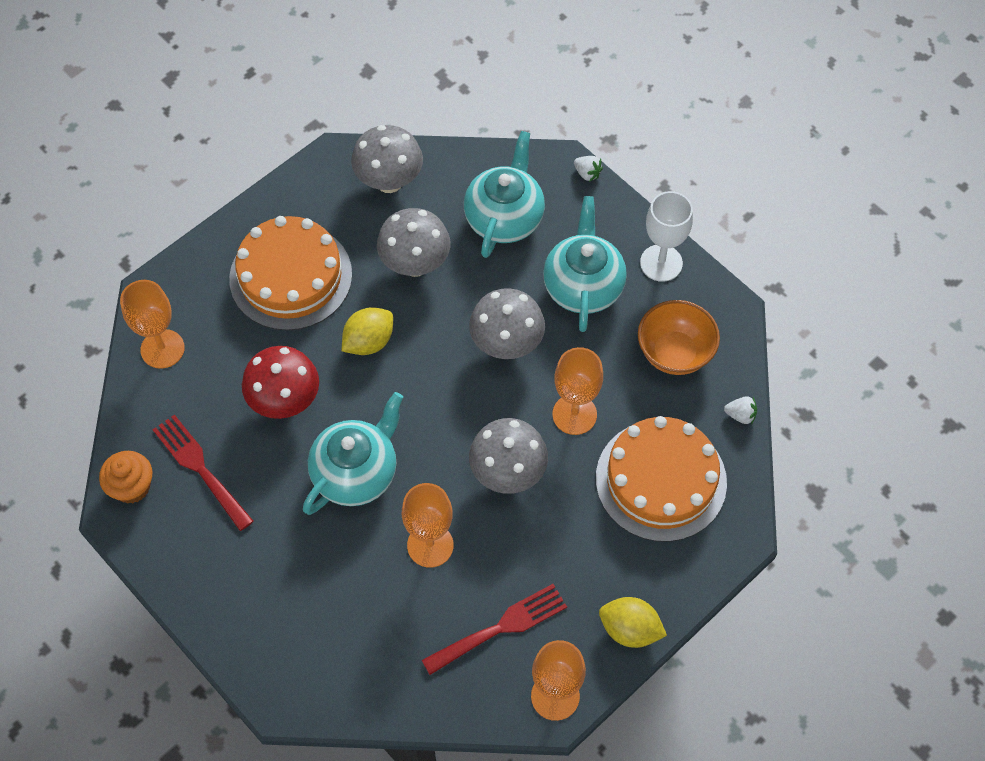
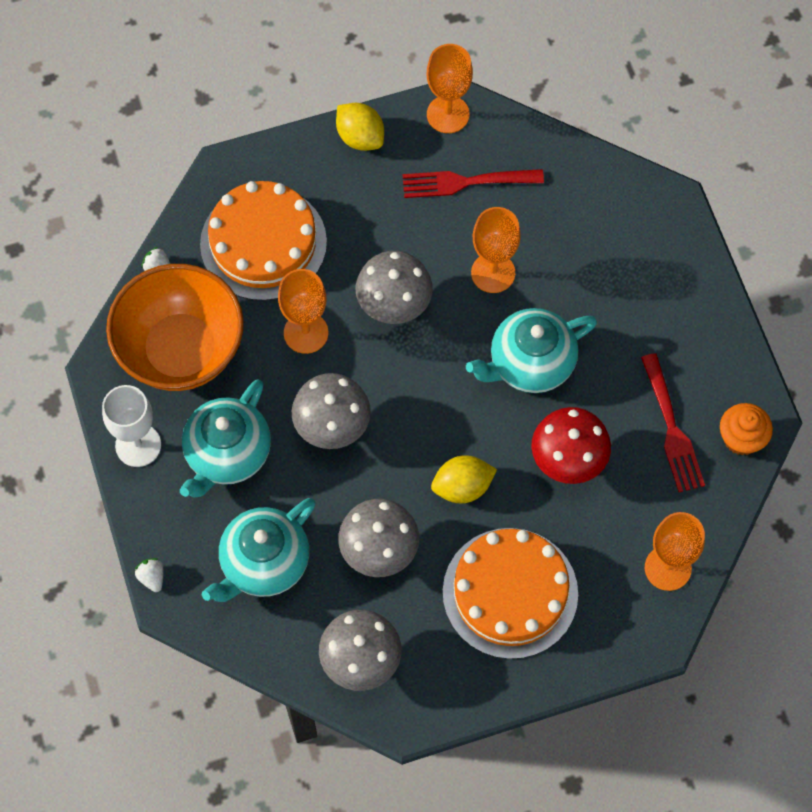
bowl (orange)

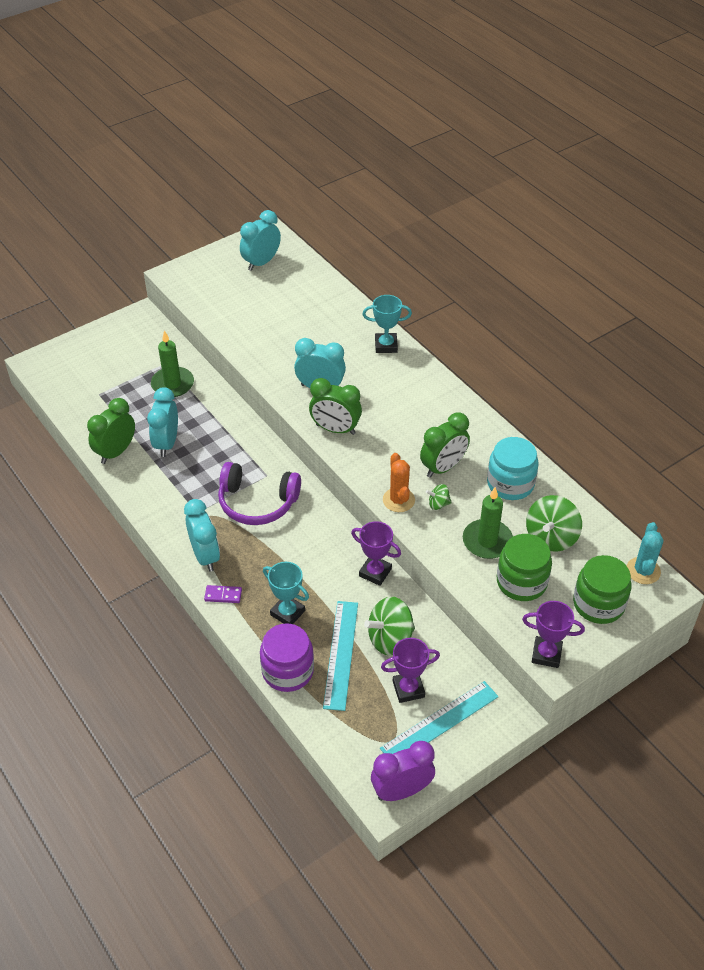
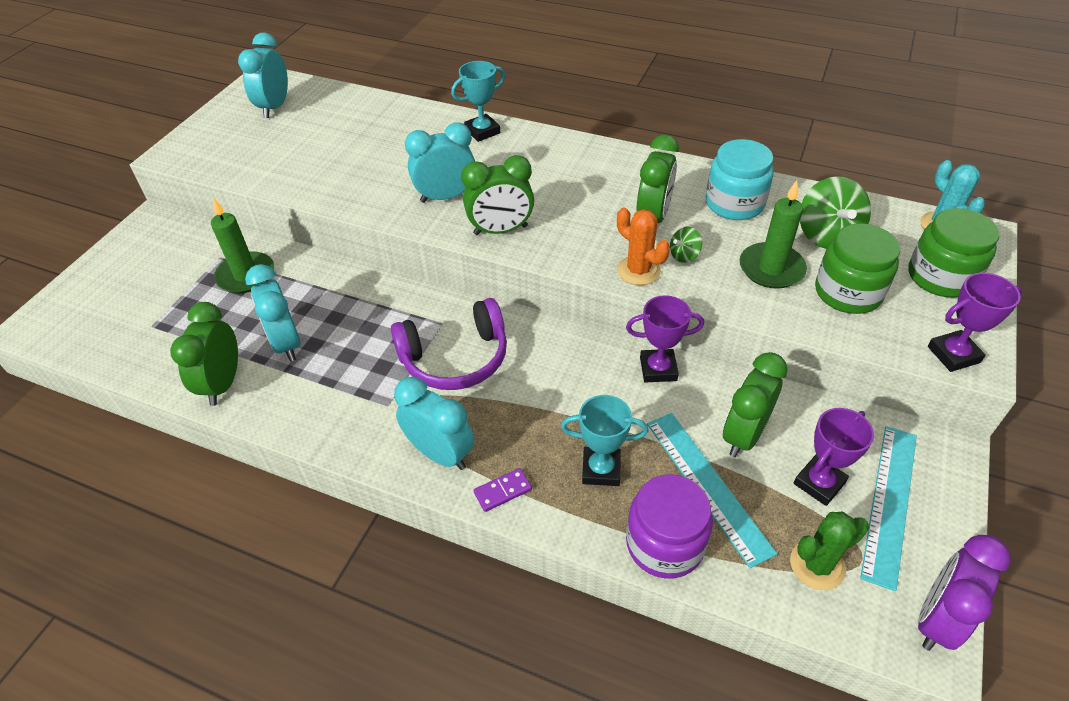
cactus (green)
clock (green) (4th from left)

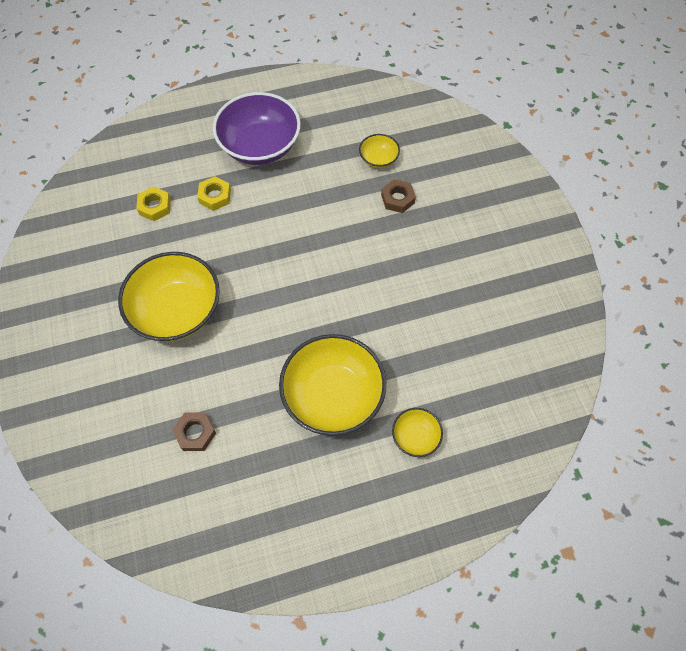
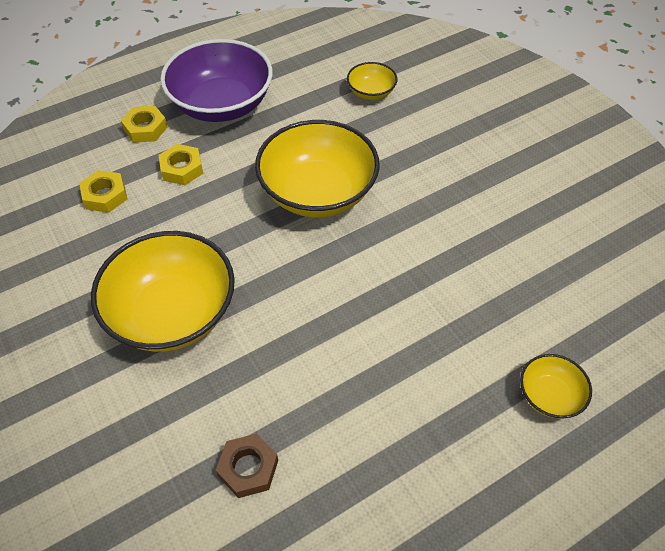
nut (brown) (2nd from left in the first image)
nut (yellow) (2nd from left)
bowl (yellow) (2nd from left)

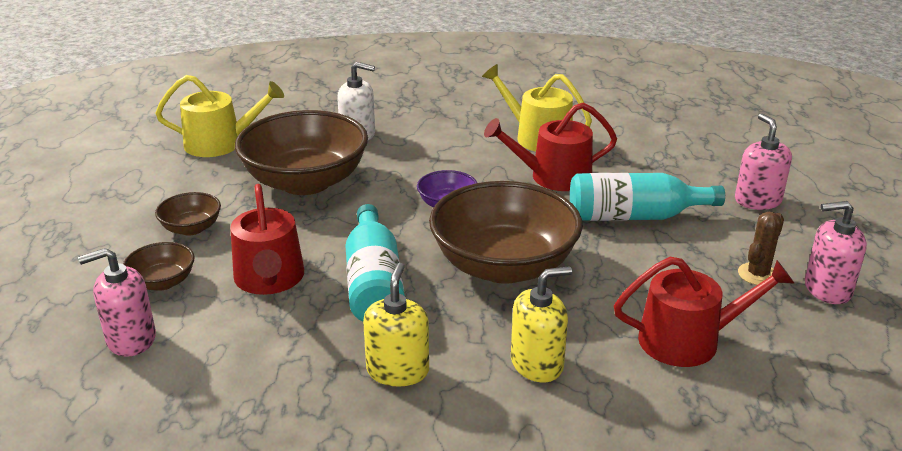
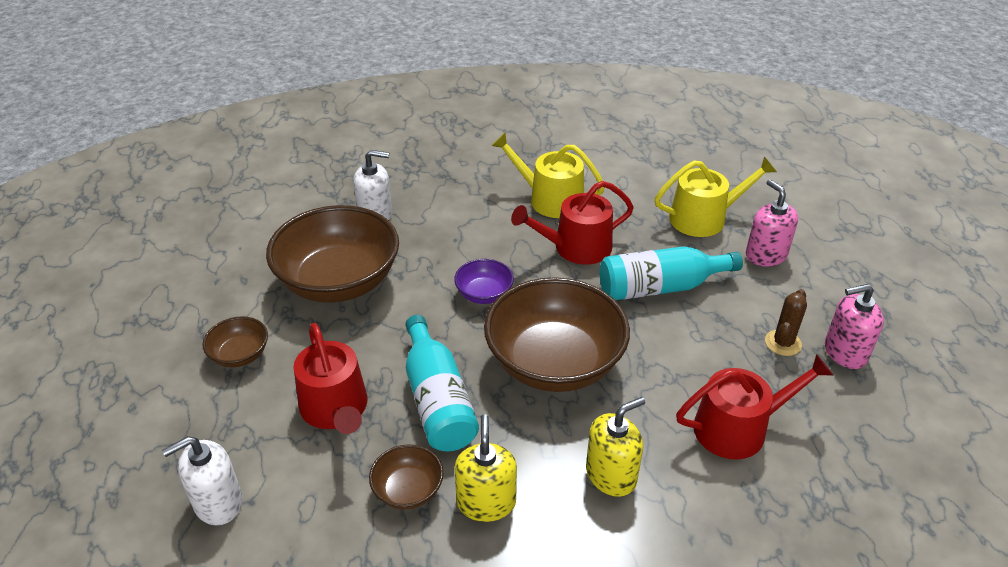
bowl (brown) (3rd from left)
watering can (yellow) (2nd from left)
soap dispenser (white) (1st from left)

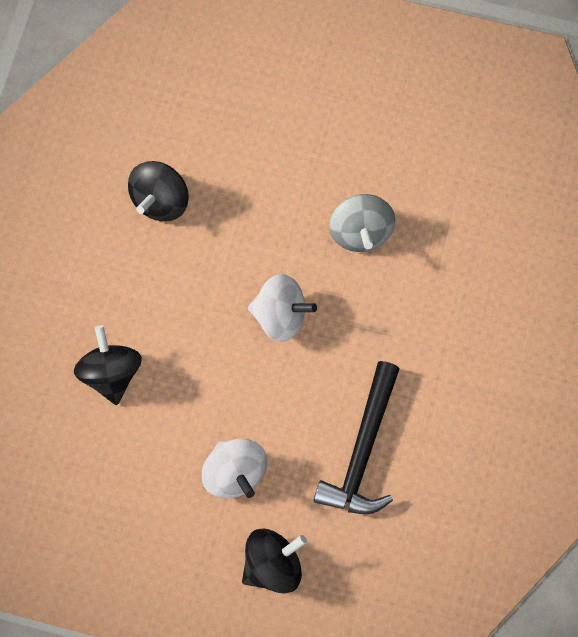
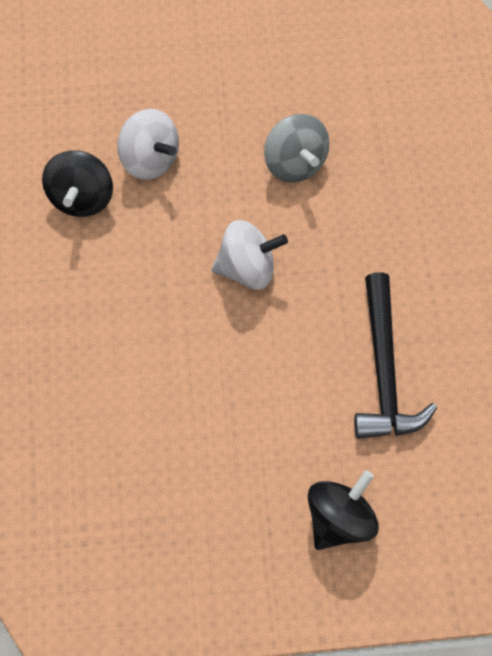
spinning top (black) (1st from left in the first image)
spinning top (white) (1st from left)

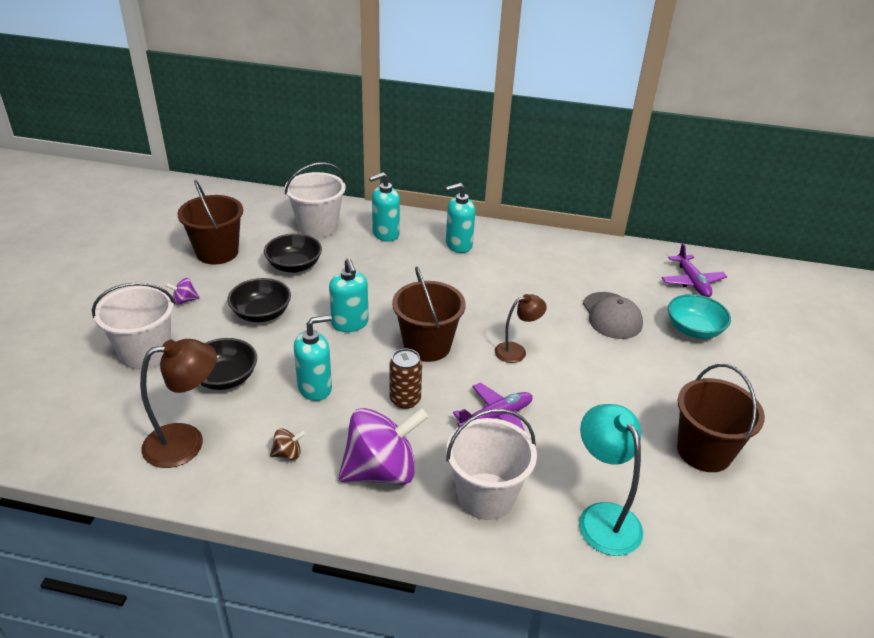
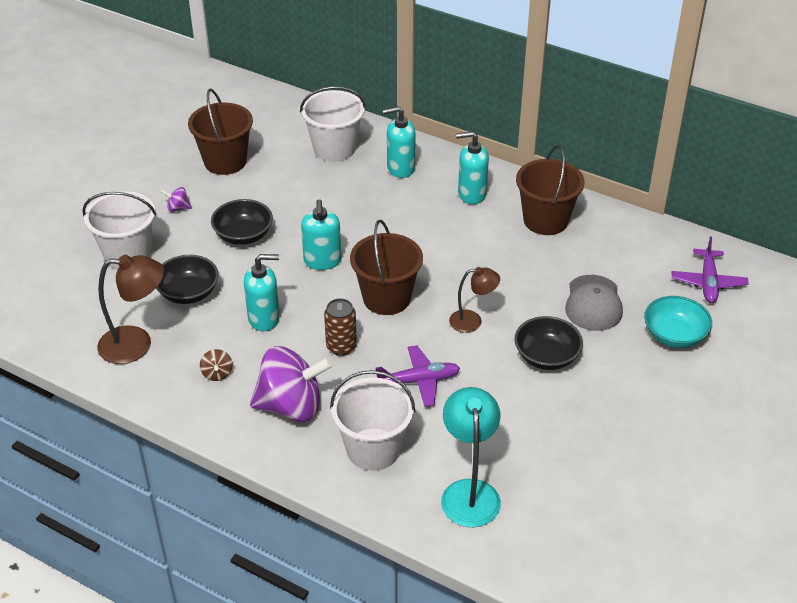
bowl (black) (3rd from left)
bucket (brown) (3rd from left)
spinning top (brown)

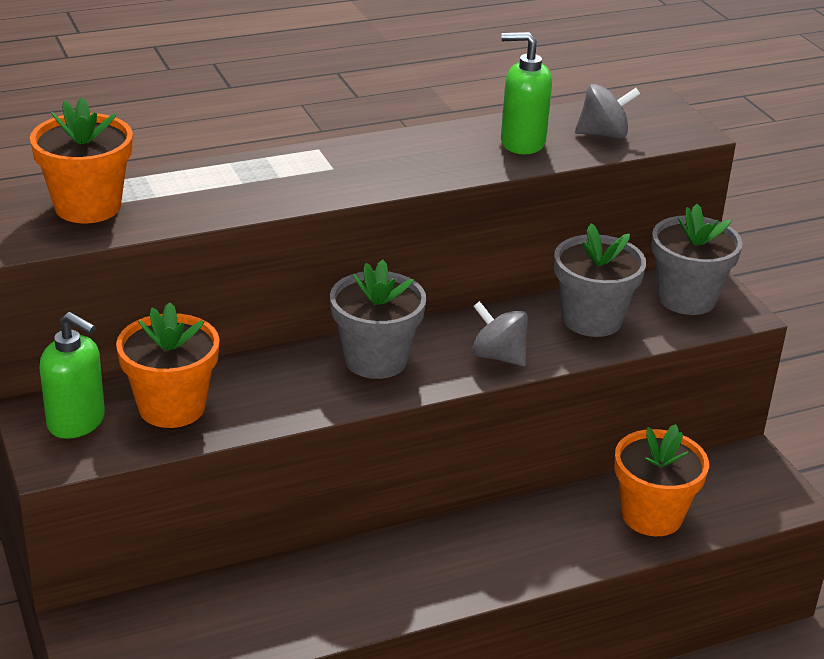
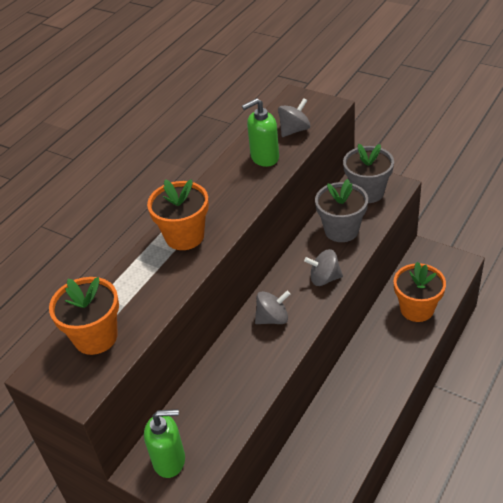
flower pot (orange) (2nd from left)
spinning top (grey) (1st from left)

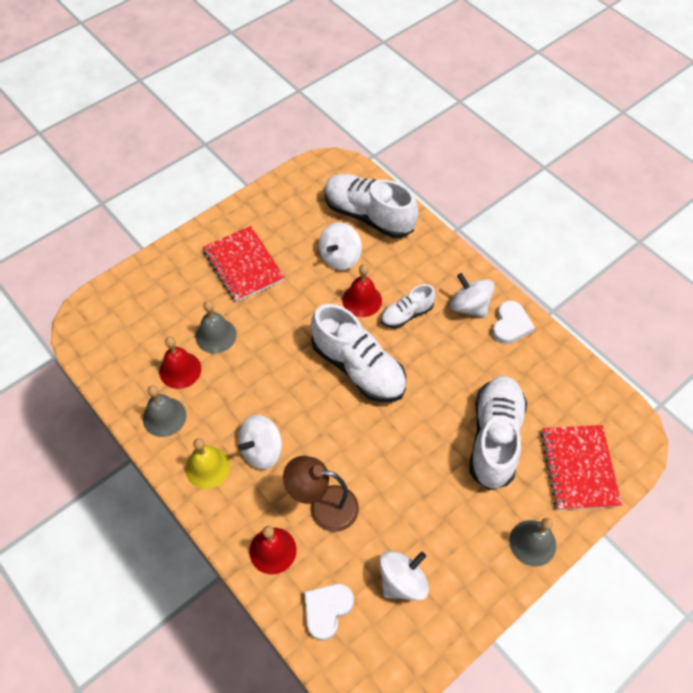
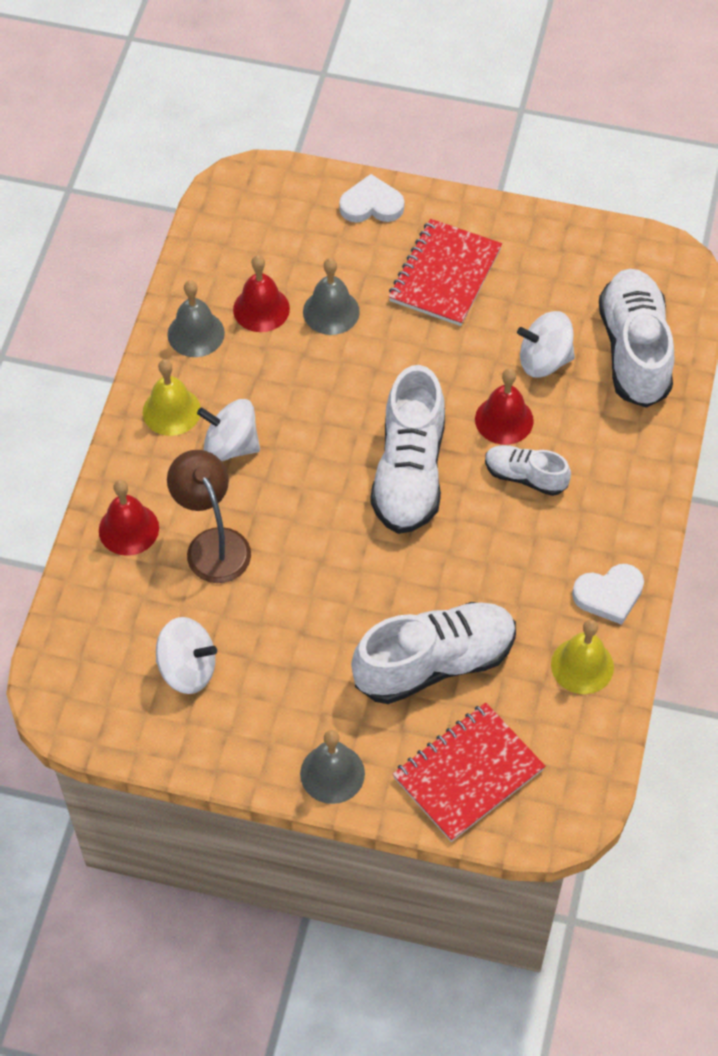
spinning top (white) (4th from left in the first image)
bell (yellow) (2nd from left)
heart (white) (1st from left)

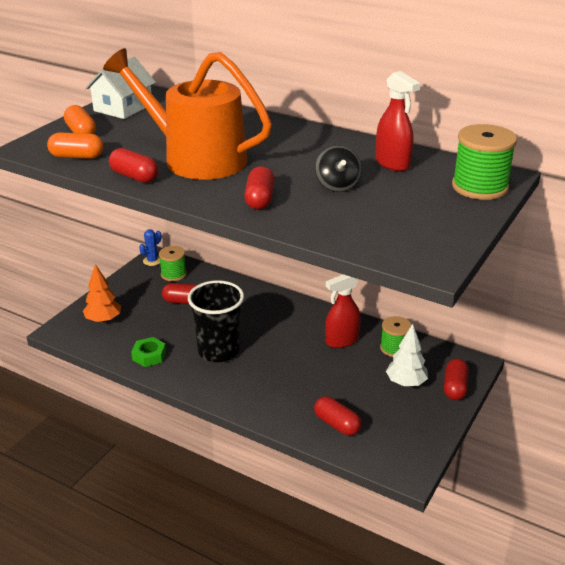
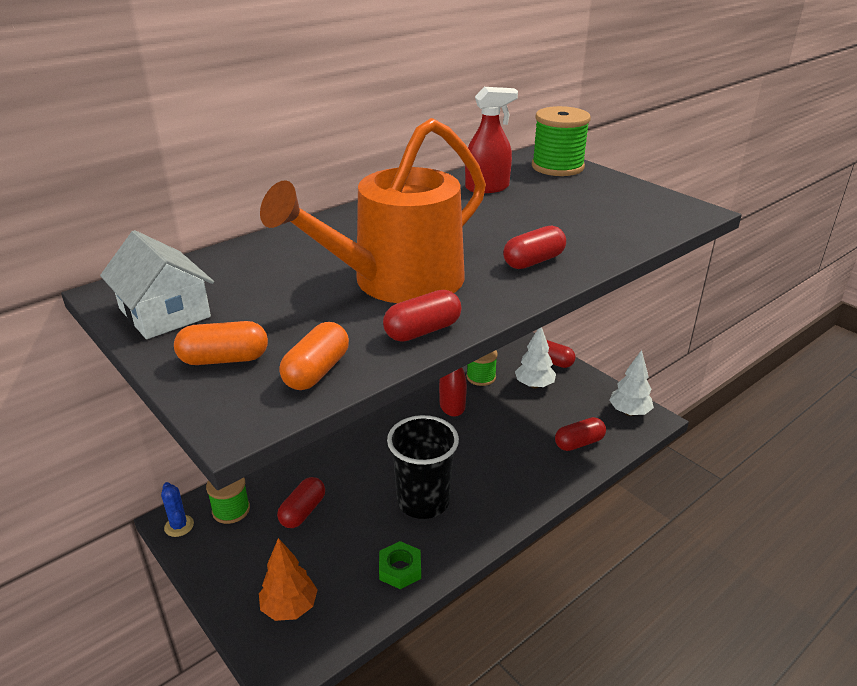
spinning top (black)
tree (white) (2nd from left)
capsule (red) (3rd from left)

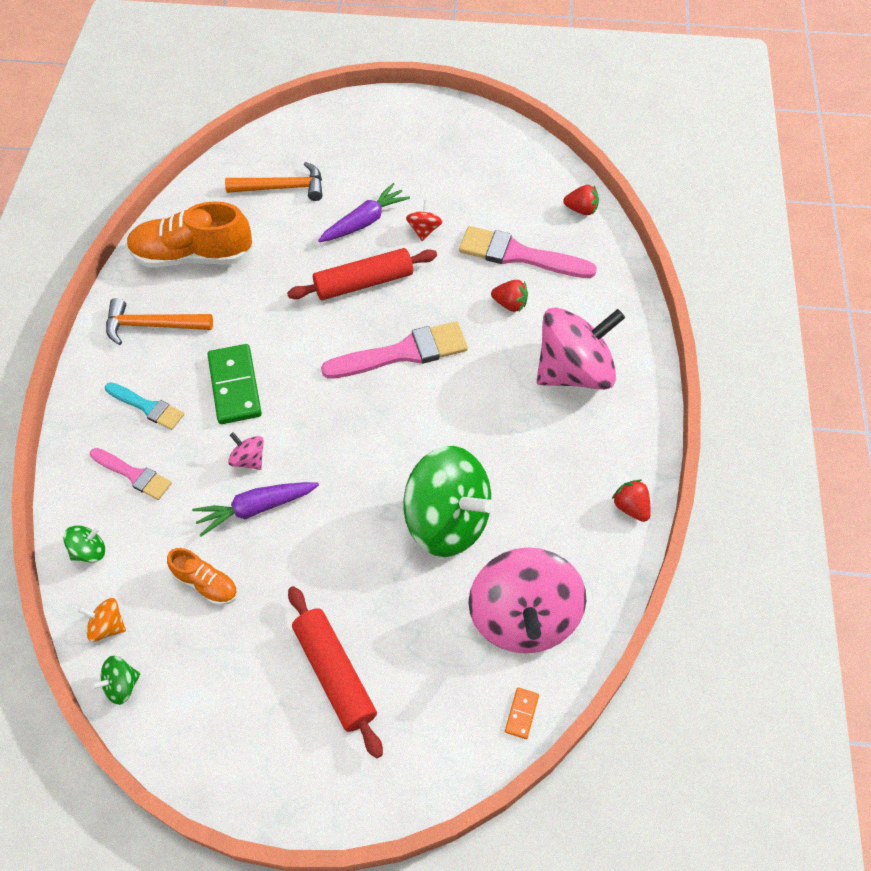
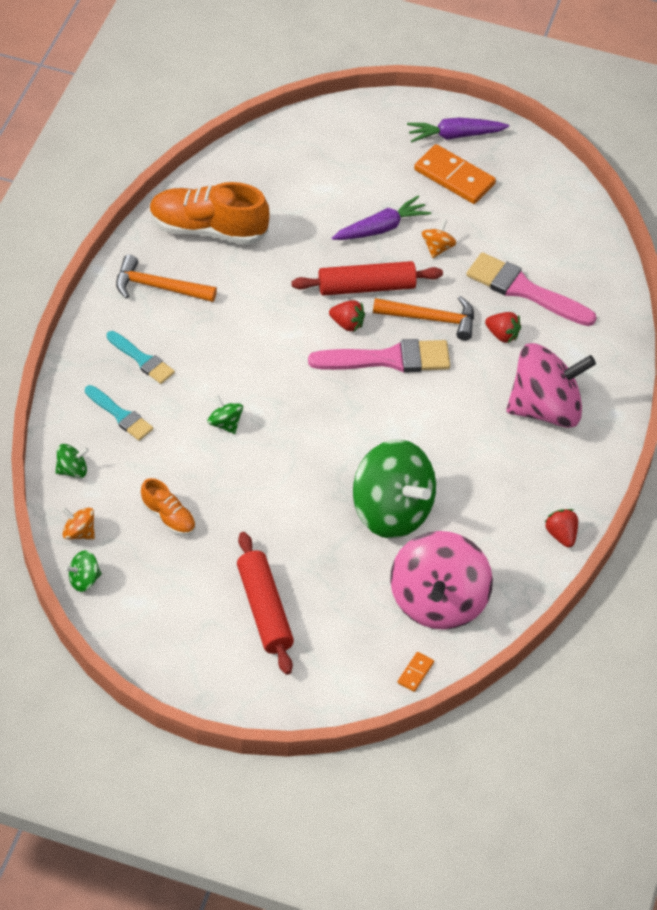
domino (green)
domino (orange) (2nd from left)
carrot (purple) (2nd from left)
hammer (orange) (2nd from left)
strawberry (red) (1st from left)
brush (turquoise) (1st from left)
spinning top (green) (3rd from left)
spinning top (orange) (2nd from left)

